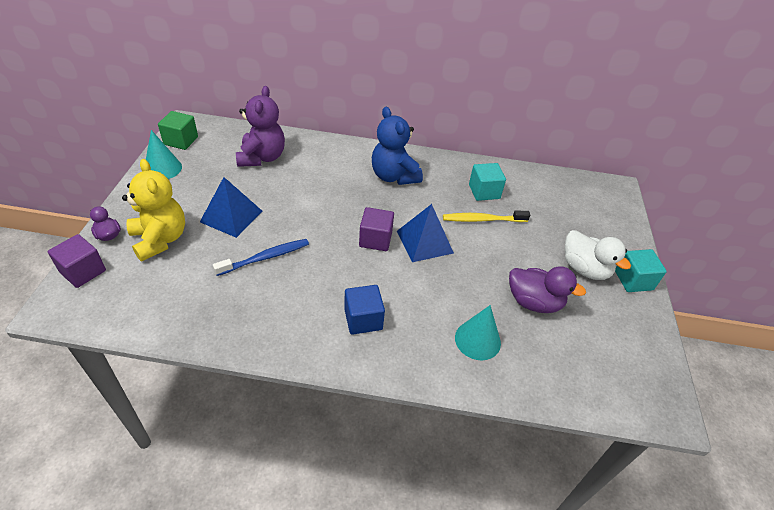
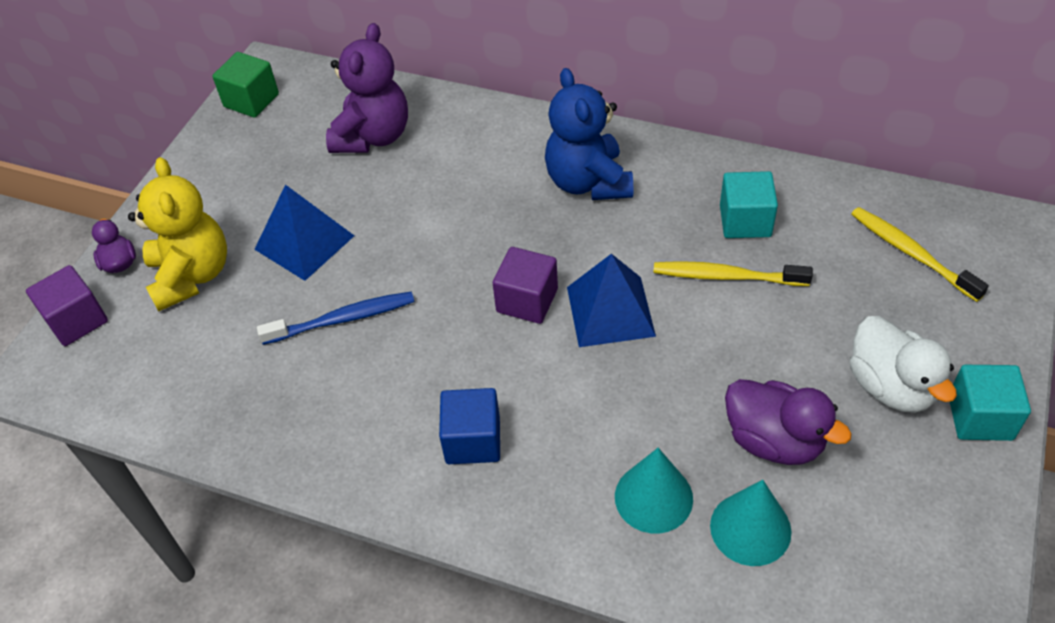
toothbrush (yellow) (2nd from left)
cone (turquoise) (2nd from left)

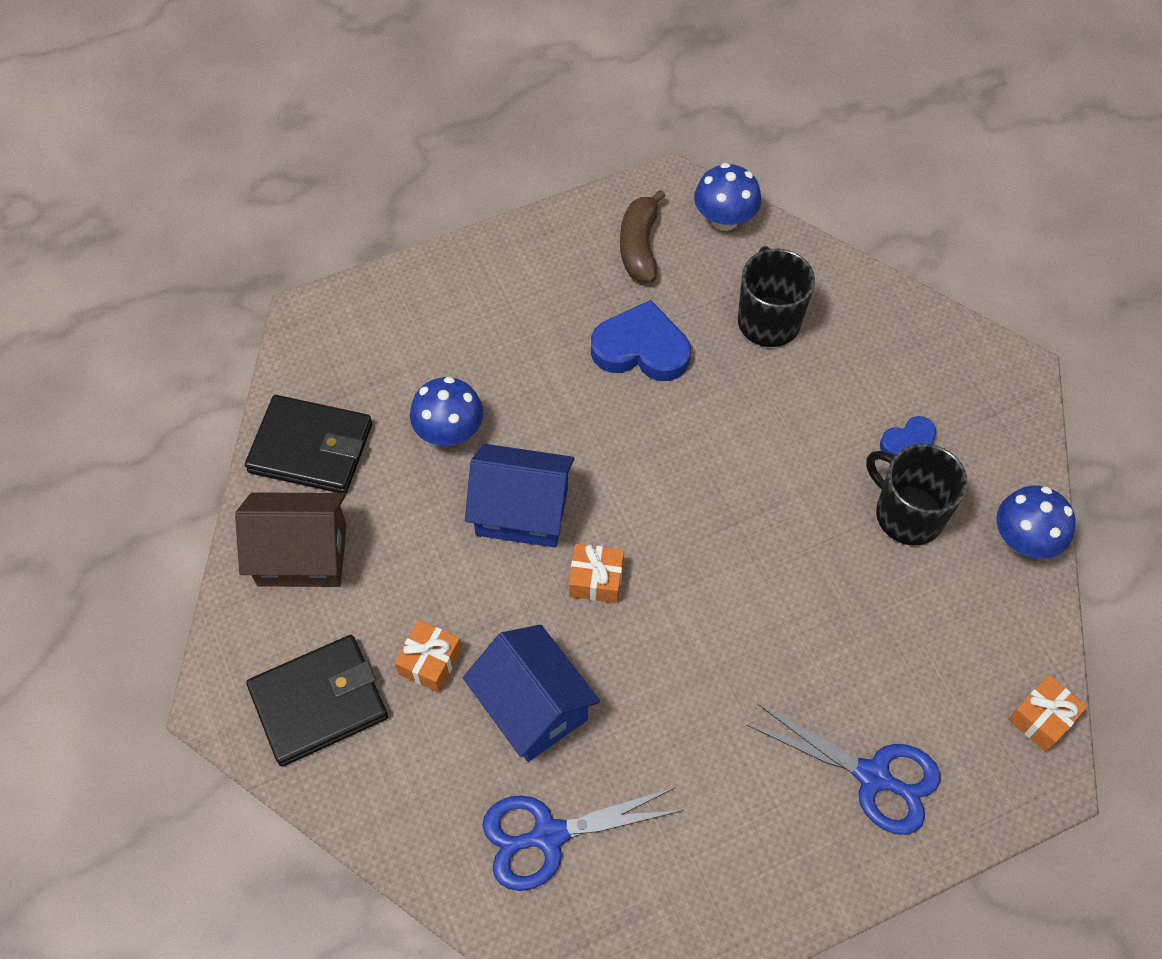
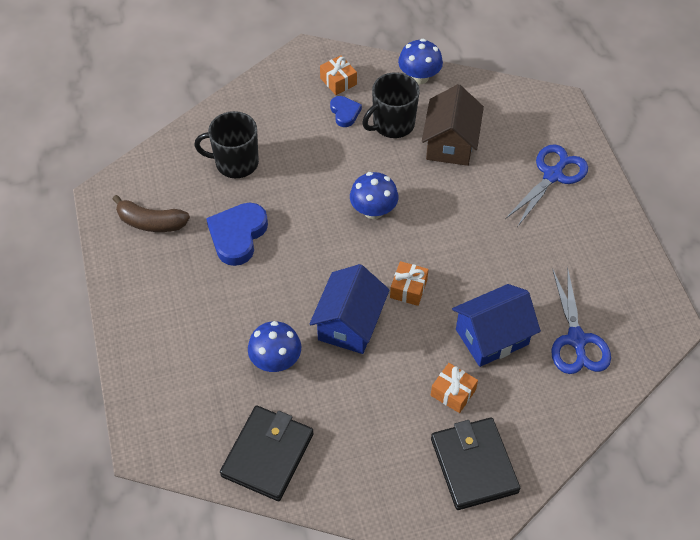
house (brown)
mushroom (blue) (2nd from left)
gift (orange) (1st from left)

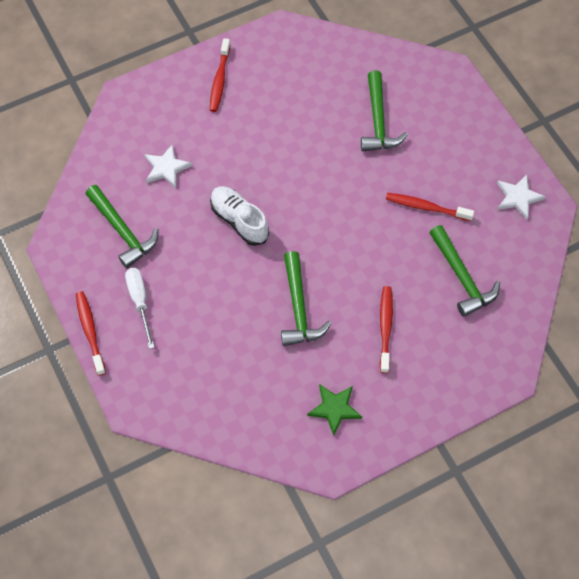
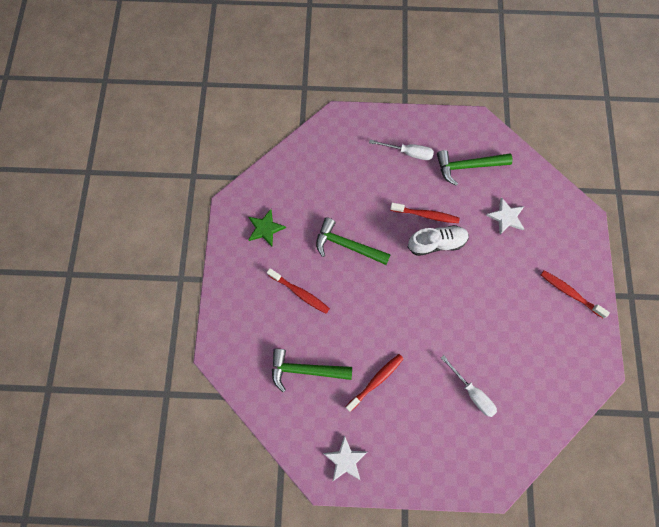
toothbrush (red) (3rd from left)
screwdriver (white) (2nd from left)

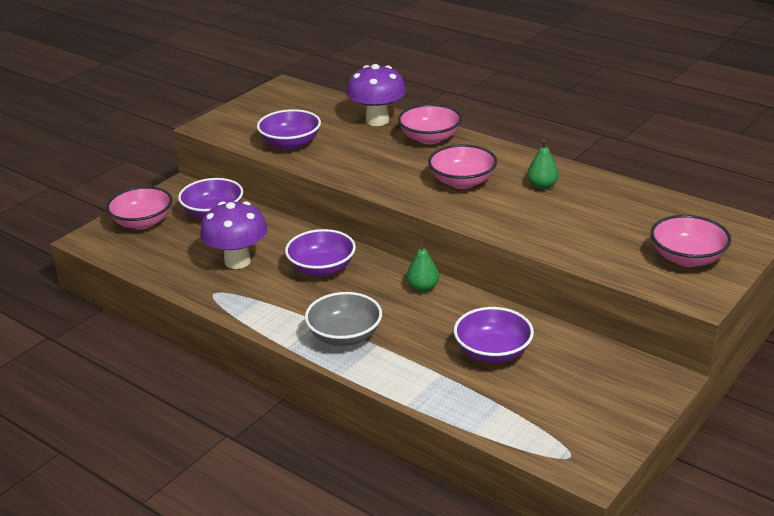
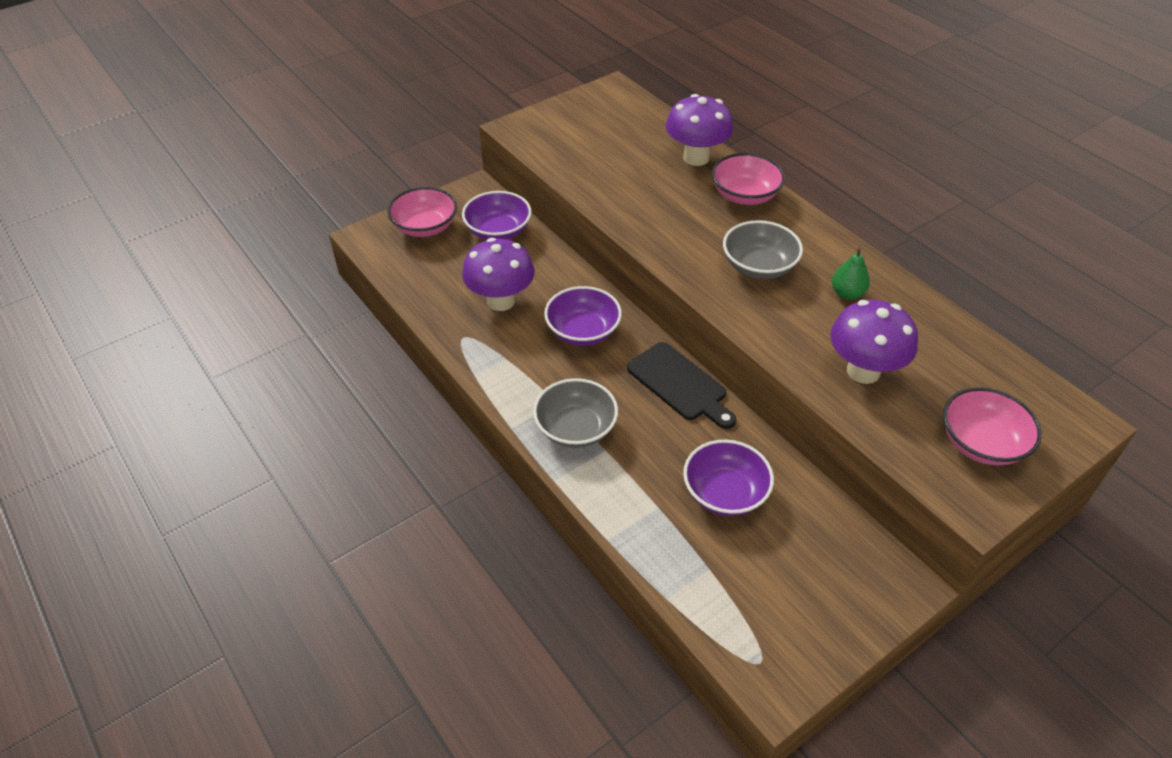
bowl (purple) (2nd from left in the first image)
mushroom (purple) (3rd from left)
cutting board (black)
bowl (grey) (2nd from left)

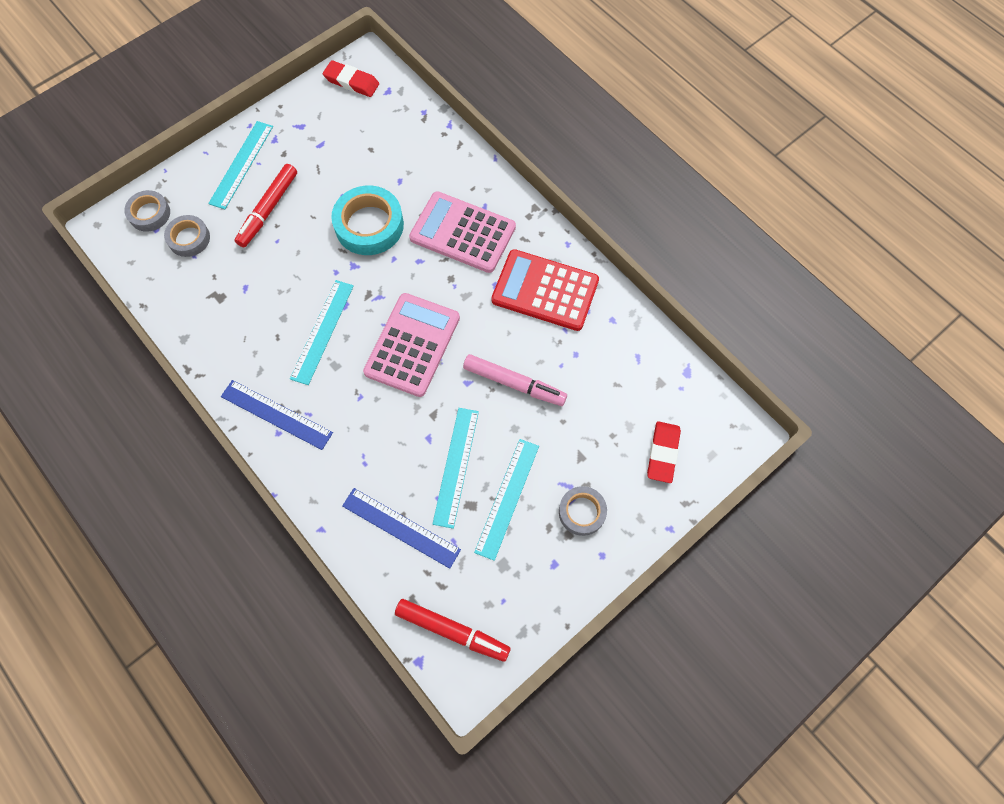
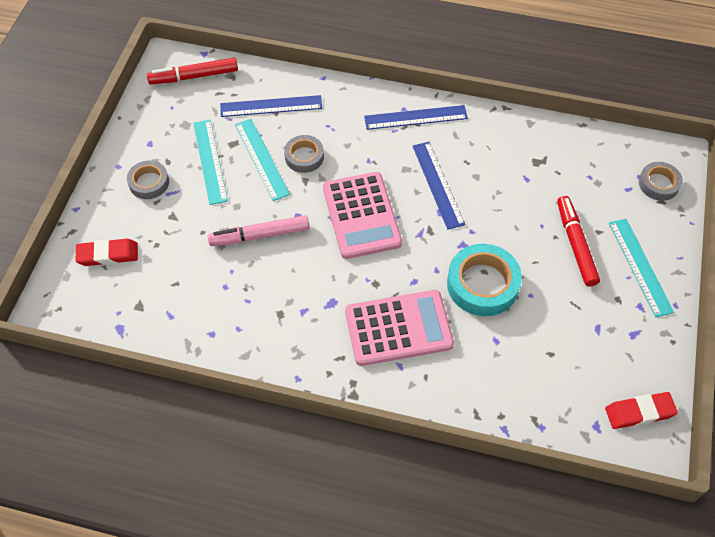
calculator (red)
tape (grey) (2nd from left)
ruler (blue) (3rd from left)
eraser (red) (1st from left)

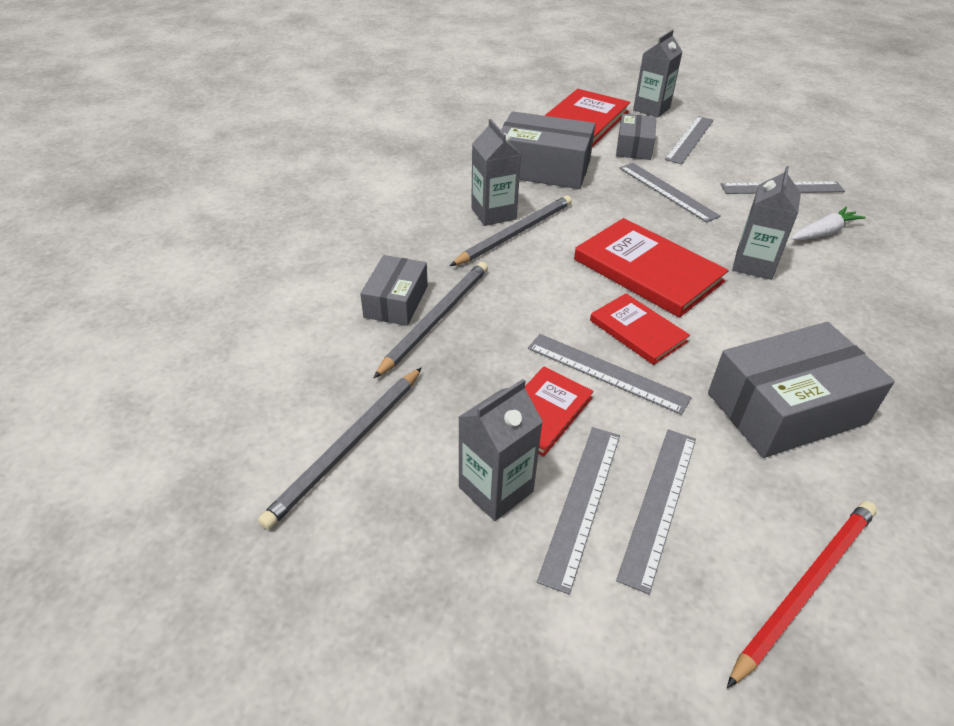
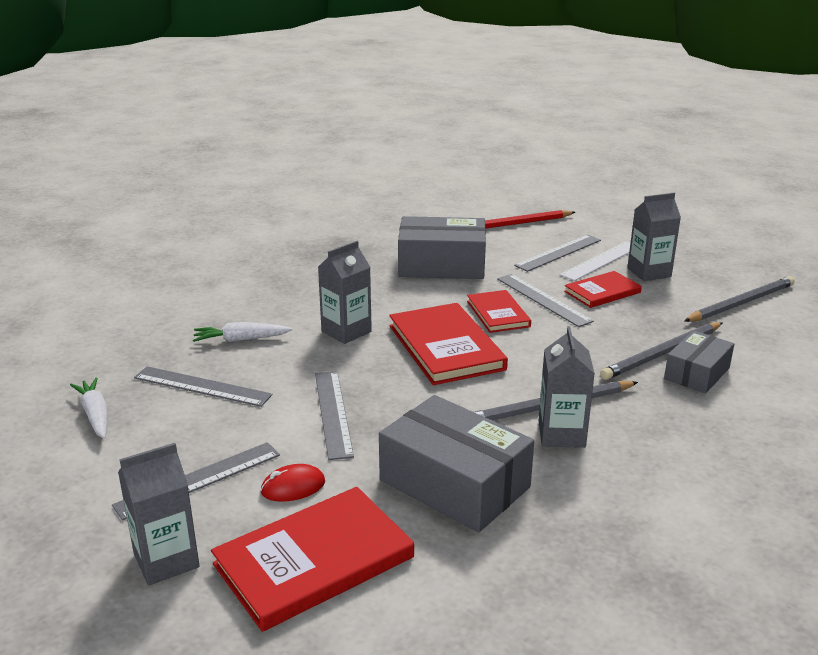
carrot (white) (1st from left)
mouse (red)
ruler (white)

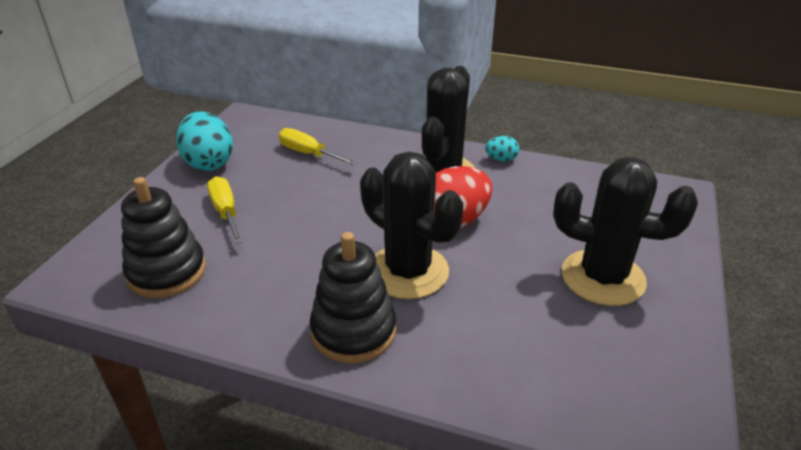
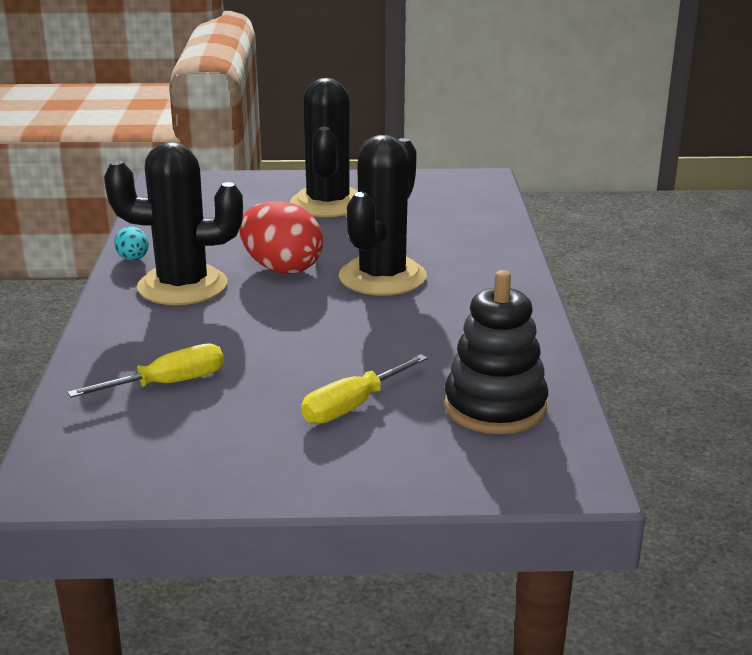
egg (turquoise) (1st from left in the first image)
stacking toy (black) (2nd from left in the first image)
screwdriver (yellow) (1st from left)

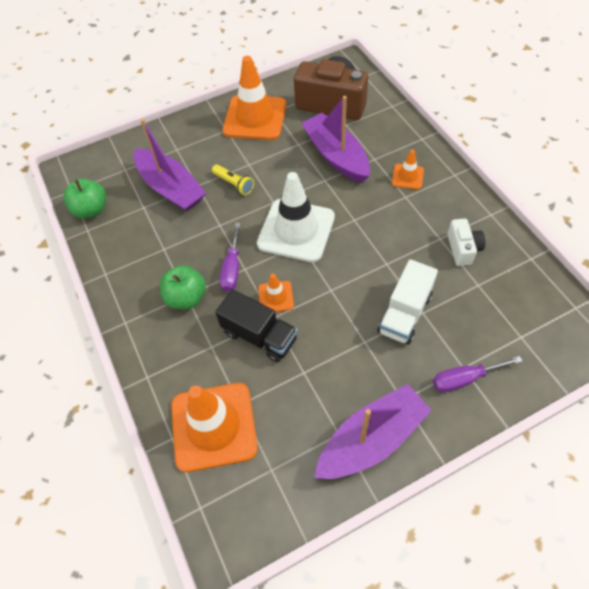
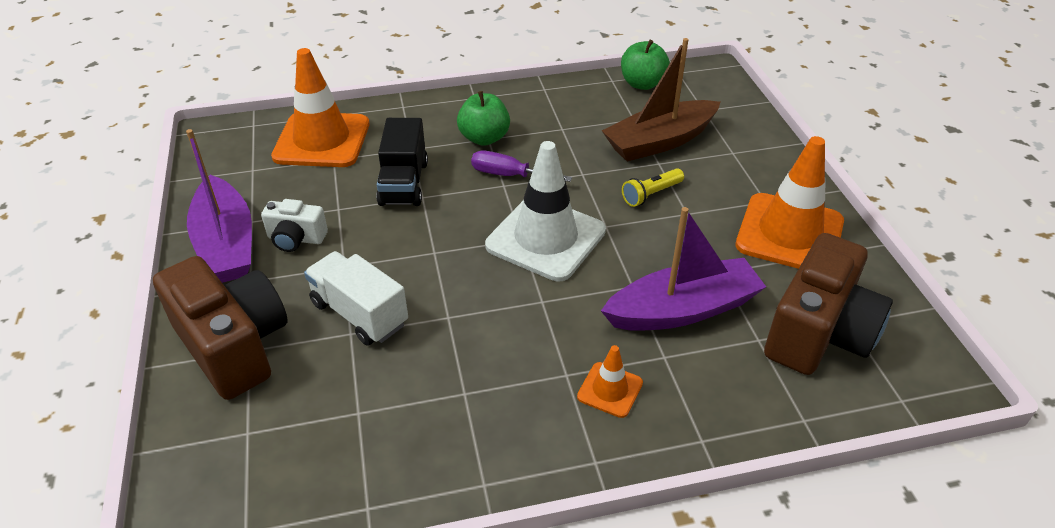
traffic cone (orange) (3rd from left in the first image)
camera (white)
camera (brown) (1st from left)
boat (brown)
truck (black)

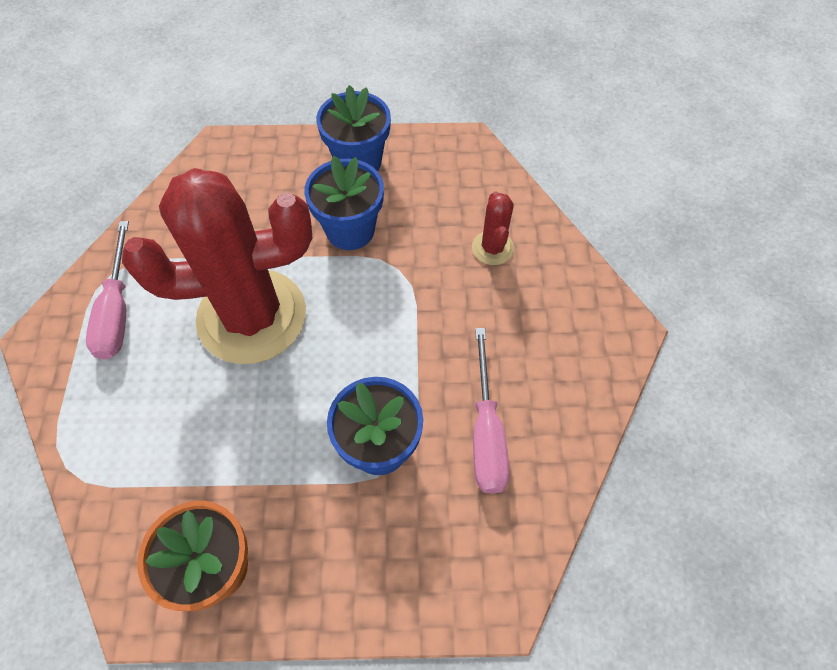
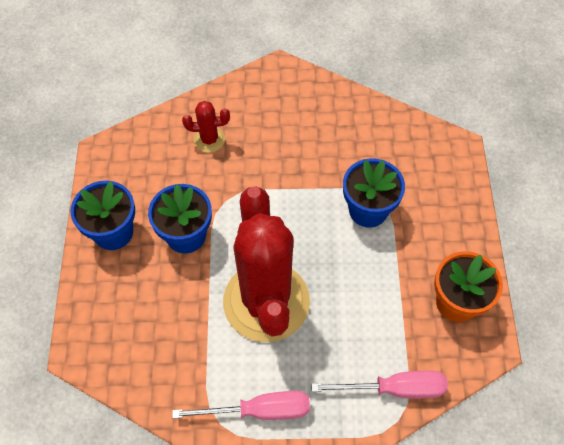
screwdriver (pink) (2nd from left)

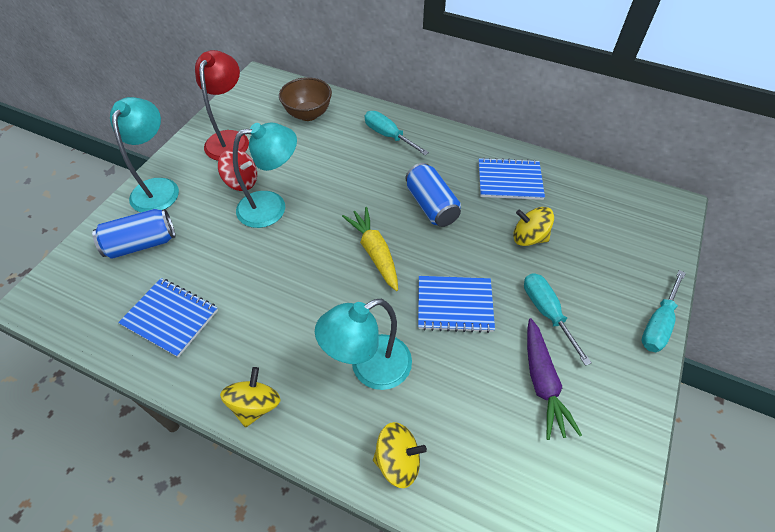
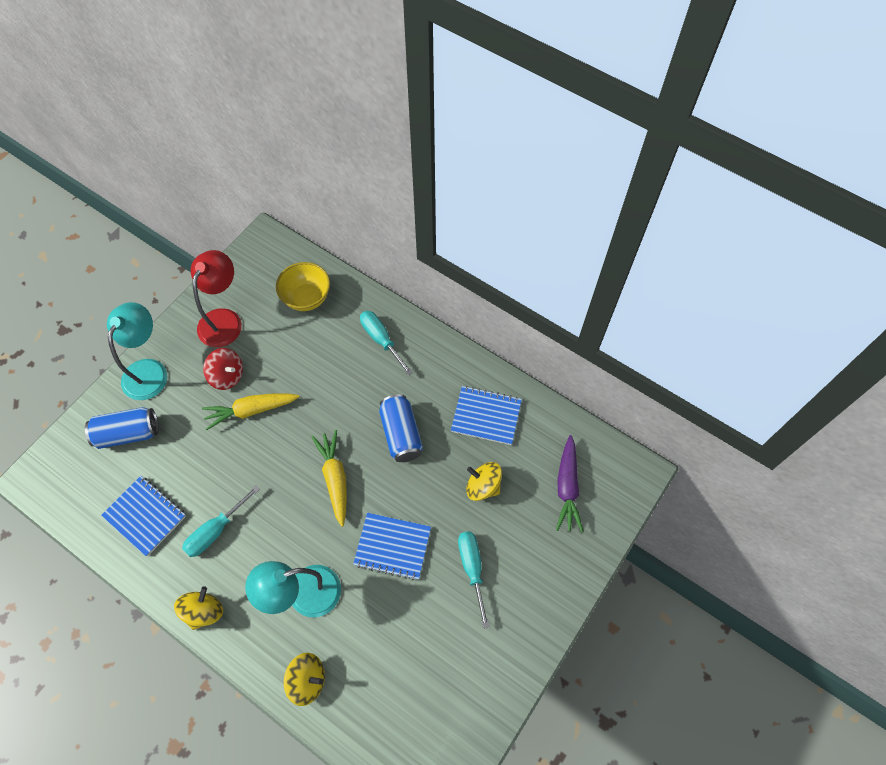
carrot (purple)
screwdriver (turquoise) (1st from left)
carrot (yellow) (1st from left)
bowl (yellow)

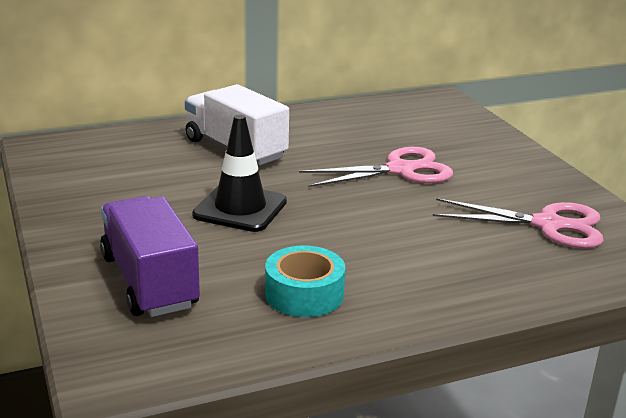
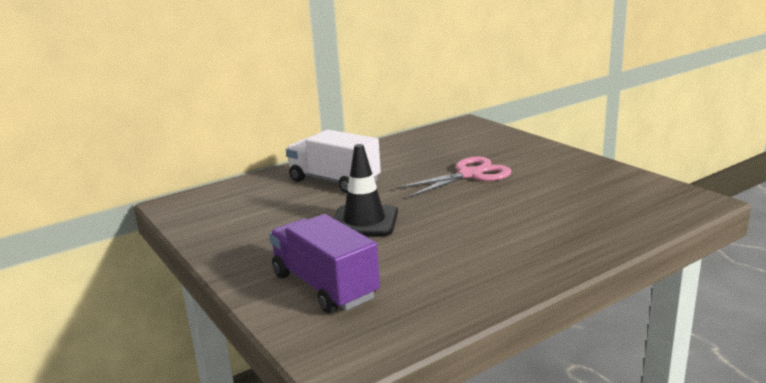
tape (turquoise)
scissors (pink) (2nd from left in the first image)

